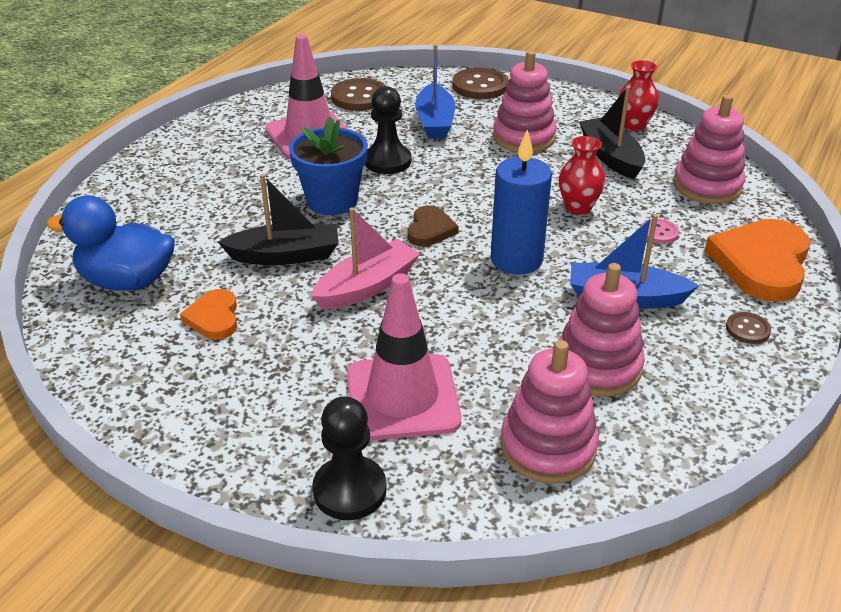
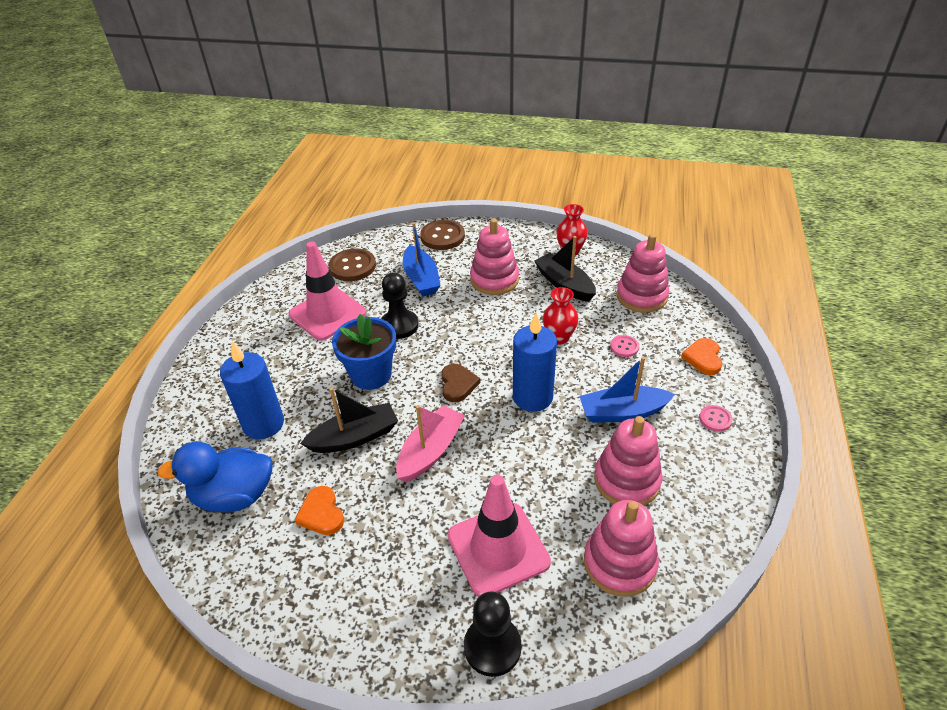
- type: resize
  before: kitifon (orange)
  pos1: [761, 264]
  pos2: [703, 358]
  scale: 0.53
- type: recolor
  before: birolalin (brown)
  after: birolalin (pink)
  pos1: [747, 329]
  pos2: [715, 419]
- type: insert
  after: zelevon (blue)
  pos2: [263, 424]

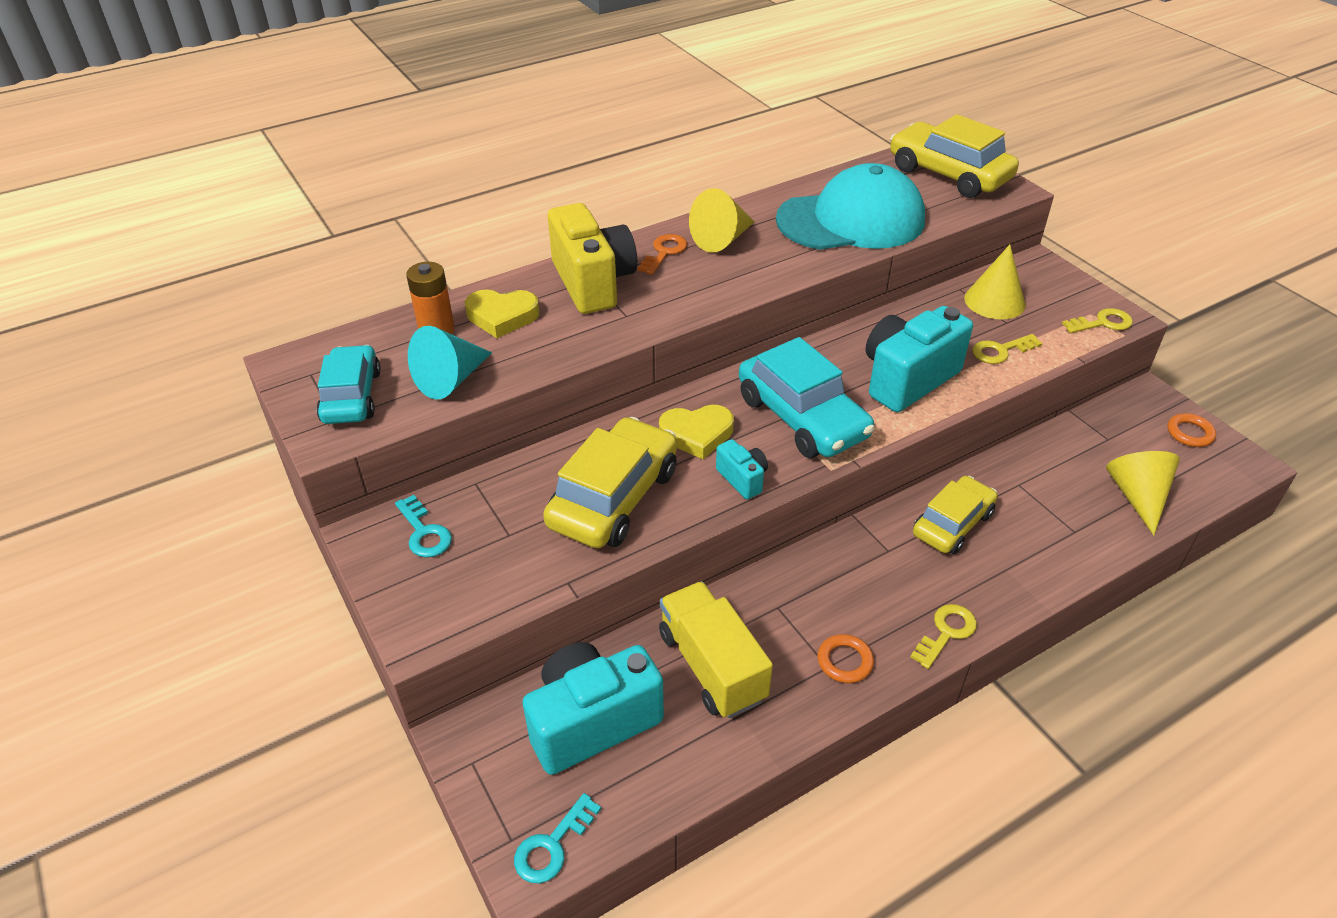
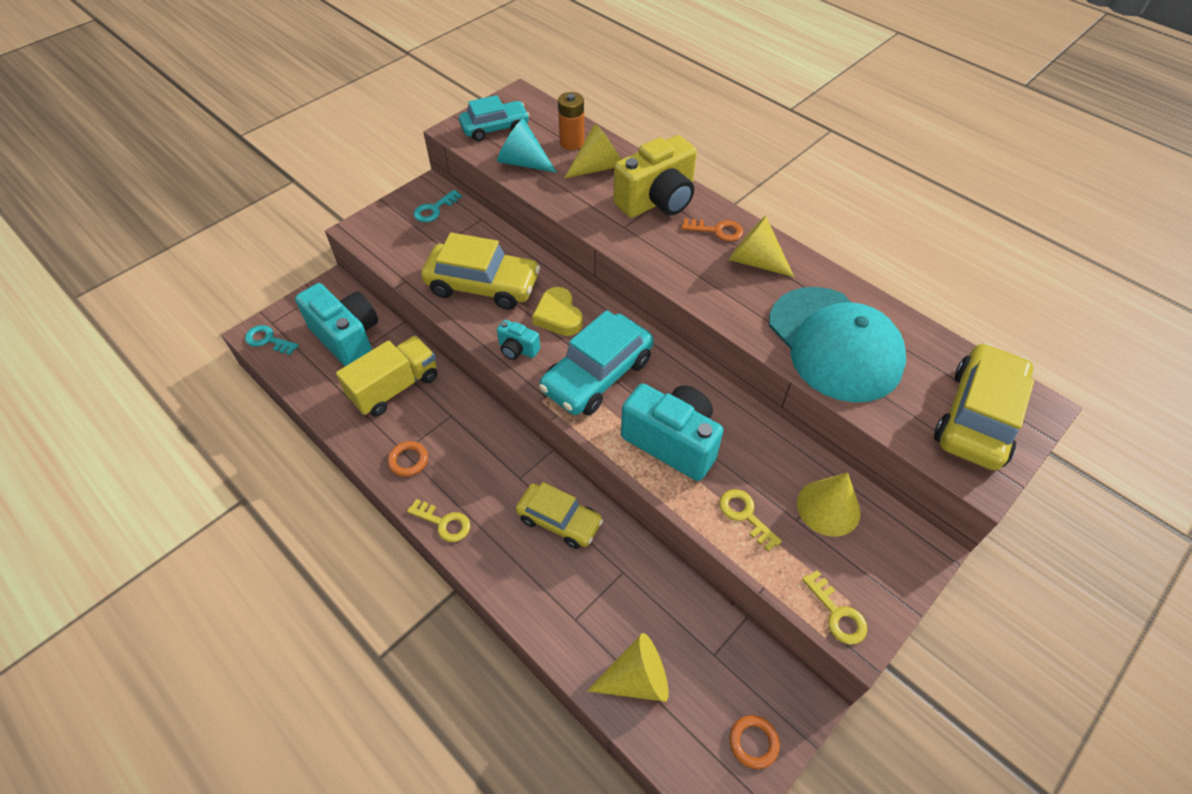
- type: replace
  before: kitifon (yellow)
  after: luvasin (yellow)
  pos1: [502, 316]
  pos2: [598, 167]
- type: rotate
  before: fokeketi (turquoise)
  pos1: [742, 479]
  pos2: [517, 349]
  turn: 75

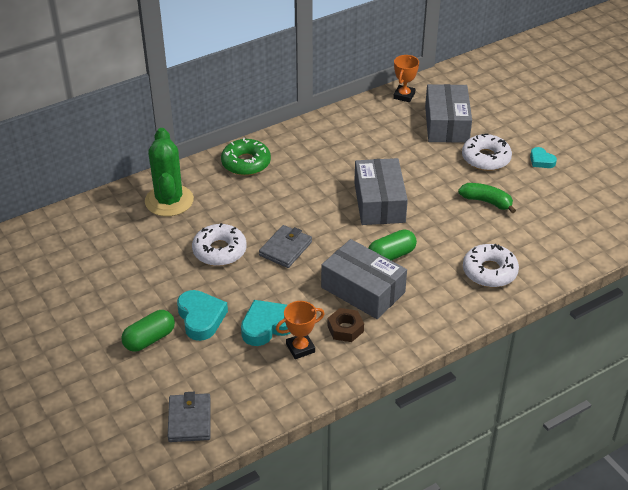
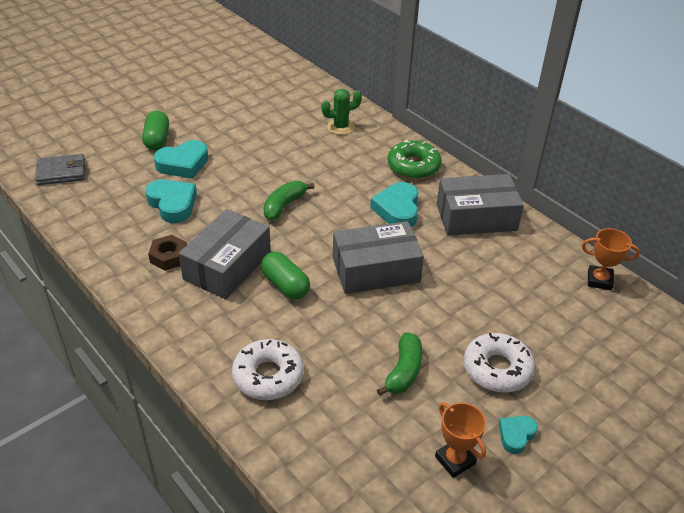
- type: move
  before: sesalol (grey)
  pos1: [446, 124]
  pos2: [476, 217]
- type: resize
  before: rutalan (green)
  pos1: [169, 201]
  pos2: [341, 127]
  scale: 0.58
- type: delete
  before: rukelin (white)
  pos1: [219, 251]
- type: replace
  before: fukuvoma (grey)
  after: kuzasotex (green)
  pos1: [285, 249]
  pos2: [284, 206]
- type: move
  before: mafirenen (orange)
  pos1: [300, 348]
  pos2: [455, 460]
- type: rotate
  before: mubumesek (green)
  pos1: [149, 339]
  pos2: [157, 140]
  turn: 45
- type: insert
  after: kitifon (turquoise)
  pos2: [397, 209]

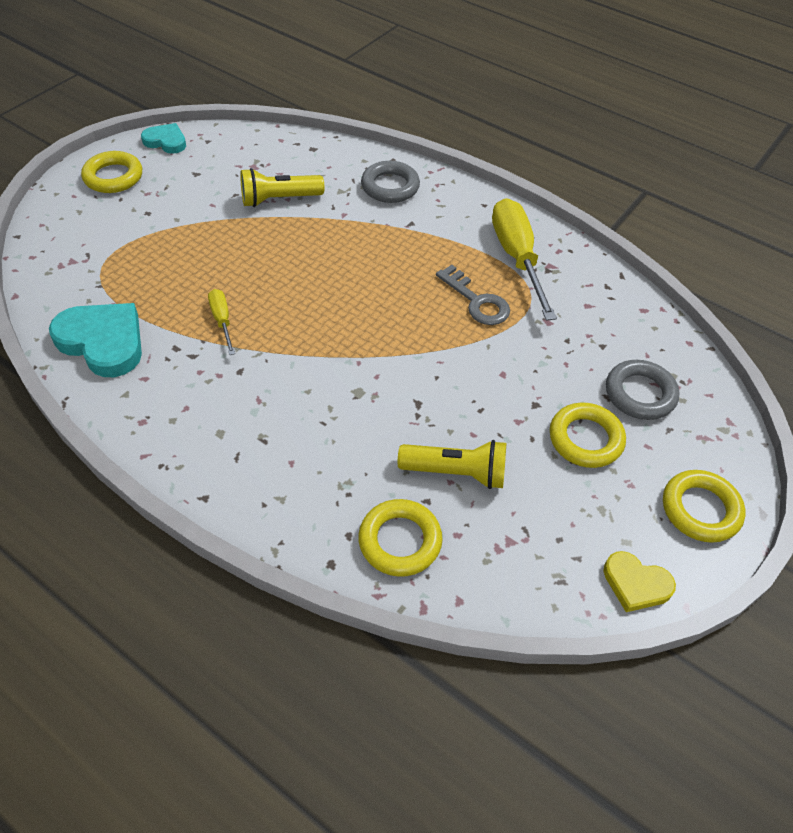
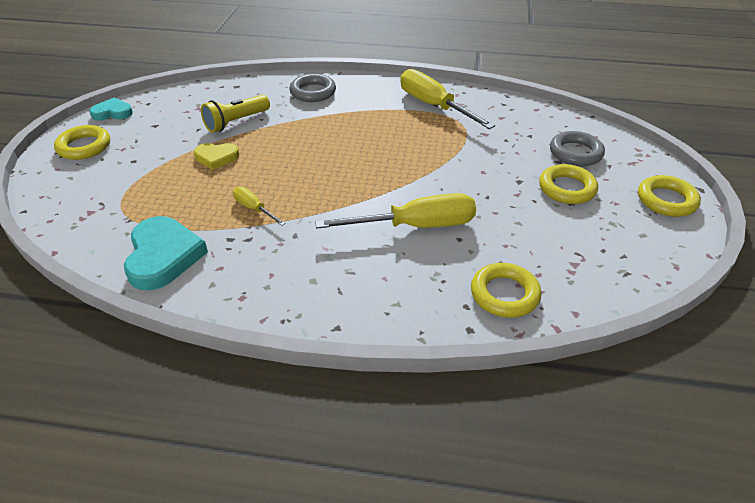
- type: delete
  before: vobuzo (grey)
  pos1: [477, 301]
- type: rotate
  before: kitifon (turquoise)
  pos1: [103, 342]
  pos2: [163, 256]
  turn: 75
- type: delete
  before: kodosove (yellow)
  pos1: [456, 472]
- type: move
  before: kitifon (yellow)
  pos1: [636, 584]
  pos2: [216, 157]
- type: insert
  after: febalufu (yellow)
  pos2: [415, 226]

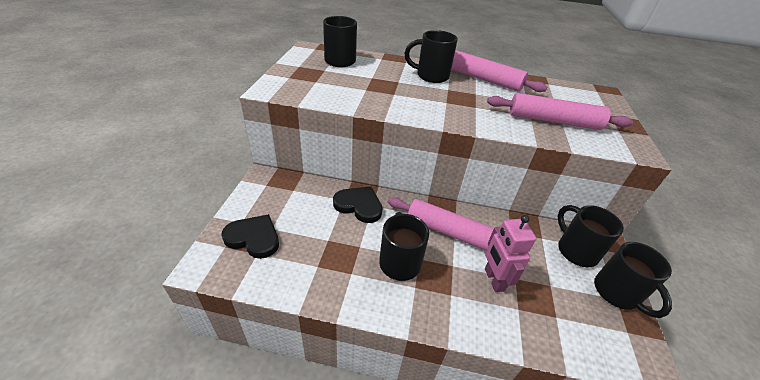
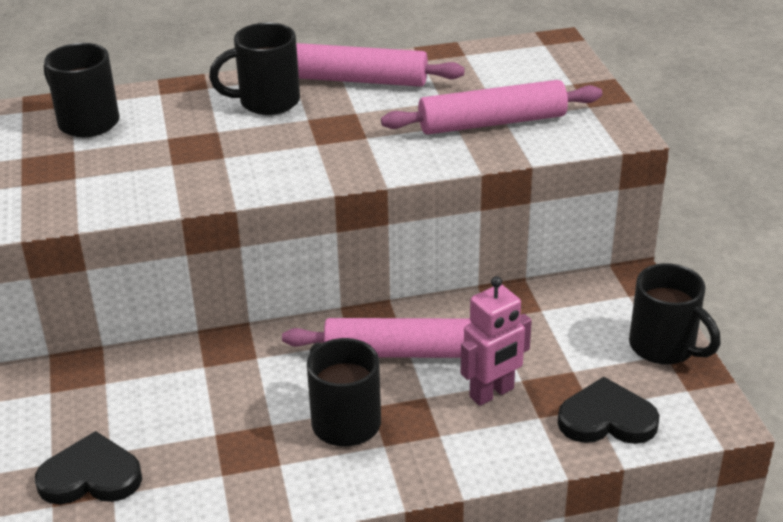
- type: move
  before: kitifon (black)
  pos1: [359, 205]
  pos2: [607, 419]
- type: delete
  before: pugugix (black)
  pos1: [575, 251]
- type: rotate
  before: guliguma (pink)
  pos1: [494, 280]
  pos2: [492, 393]
  turn: -90

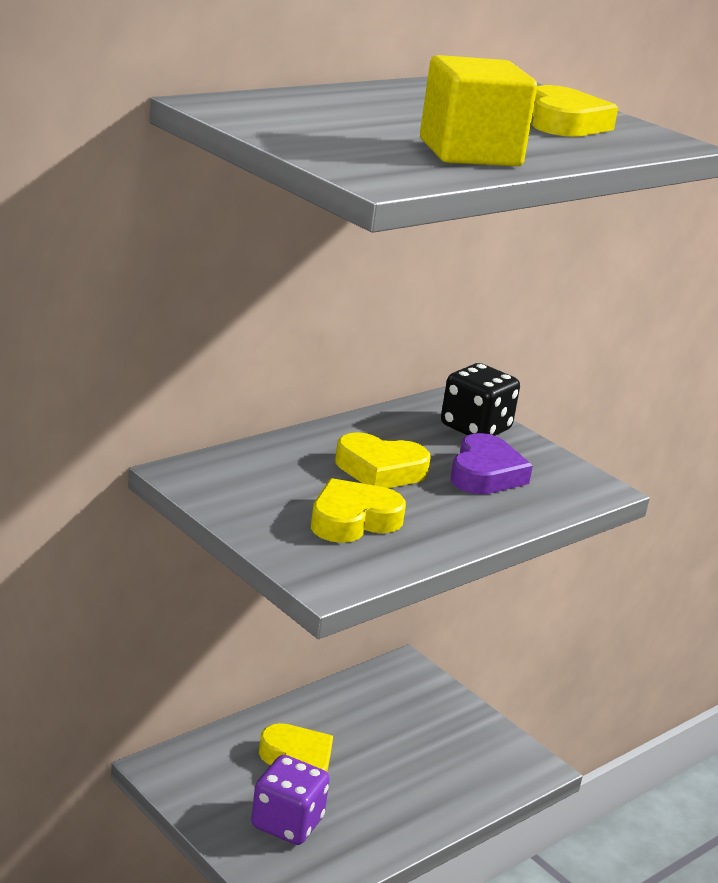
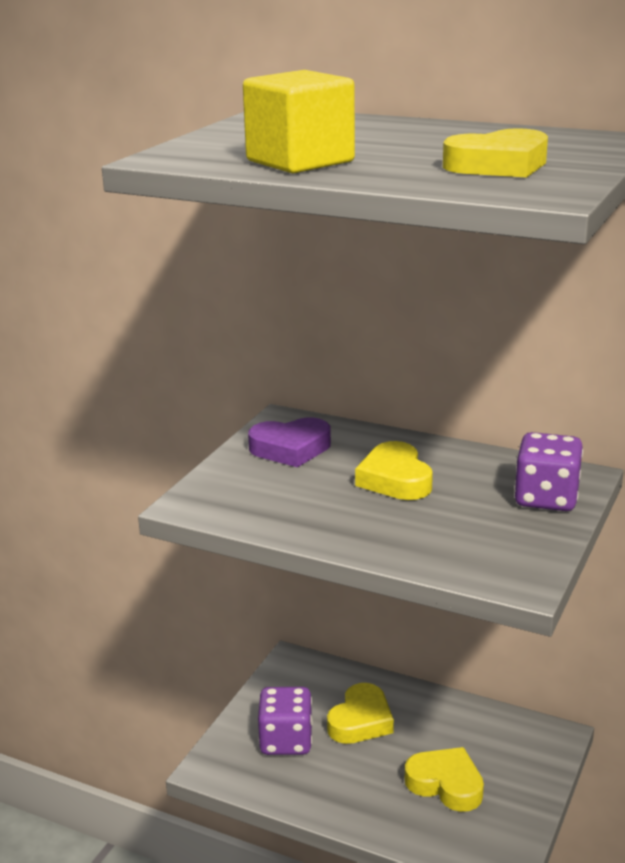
- type: recolor
  before: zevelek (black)
  after: zevelek (purple)
  pos1: [475, 428]
  pos2: [546, 498]
- type: move
  before: kitifon (purple)
  pos1: [485, 474]
  pos2: [290, 449]
- type: move
  before: kitifon (yellow)
  pos1: [353, 520]
  pos2: [446, 784]

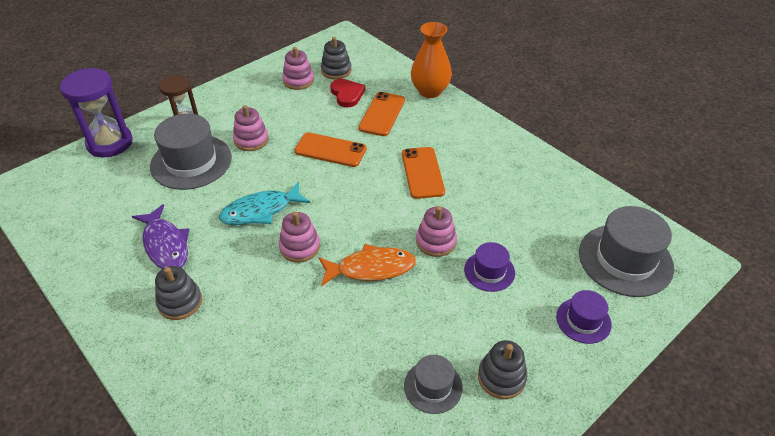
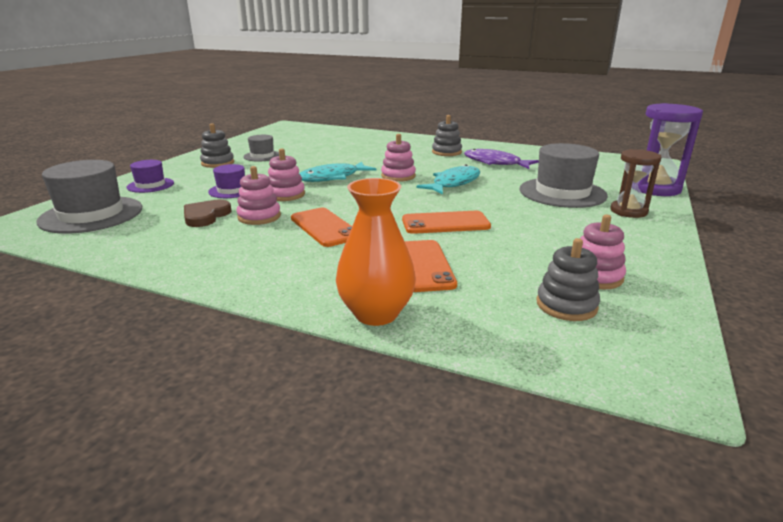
- type: delete
  before: kitifon (red)
  pos1: [347, 94]
- type: move
  before: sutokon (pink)
  pos1: [251, 140]
  pos2: [259, 217]
- type: recolor
  before: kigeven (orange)
  after: kigeven (turquoise)
  pos1: [371, 268]
  pos2: [332, 177]
- type: insert
  after: kitifon (brown)
  pos2: [206, 216]

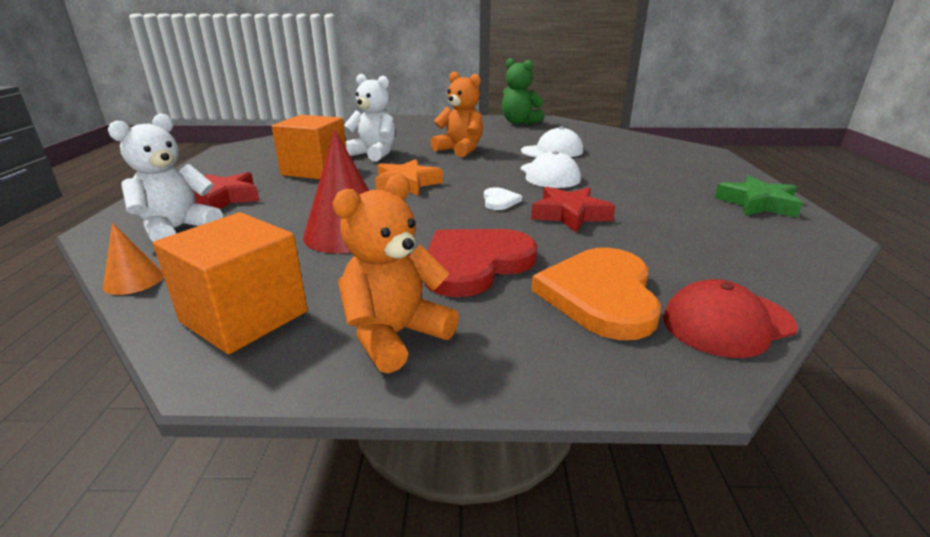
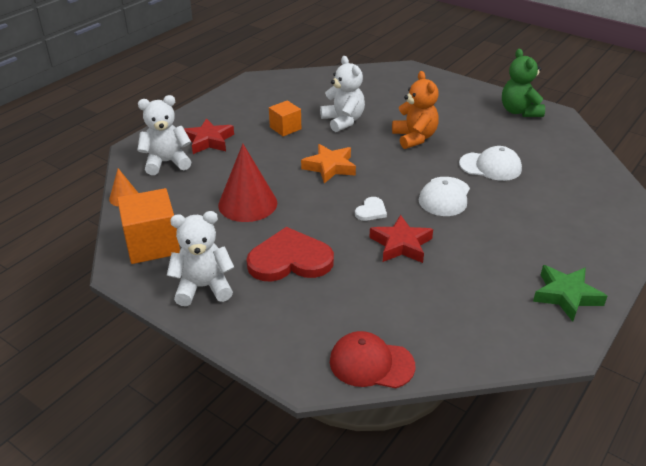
- type: resize
  before: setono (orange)
  pos1: [315, 170]
  pos2: [285, 128]
  scale: 0.6
- type: recolor
  before: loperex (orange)
  after: loperex (white)
  pos1: [395, 335]
  pos2: [203, 287]
- type: delete
  before: kitifon (orange)
  pos1: [600, 295]

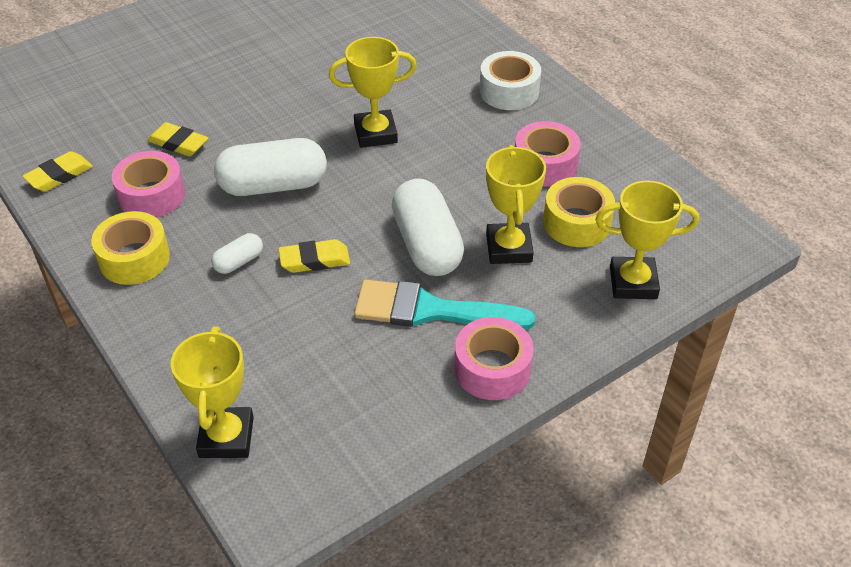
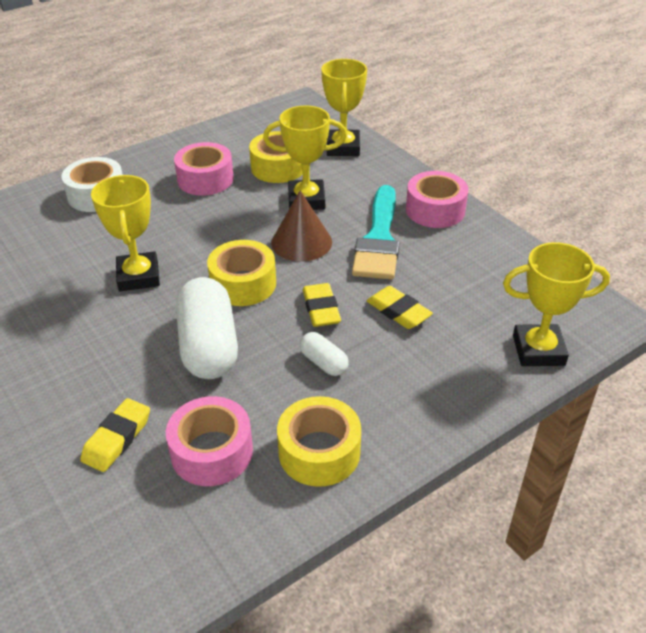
- type: move
  before: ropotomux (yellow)
  pos1: [59, 175]
  pos2: [398, 311]
- type: replace
  before: mubumesek (white)
  after: luvasin (brown)
  pos1: [427, 245]
  pos2: [301, 242]
- type: insert
  after: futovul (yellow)
  pos2: [243, 284]

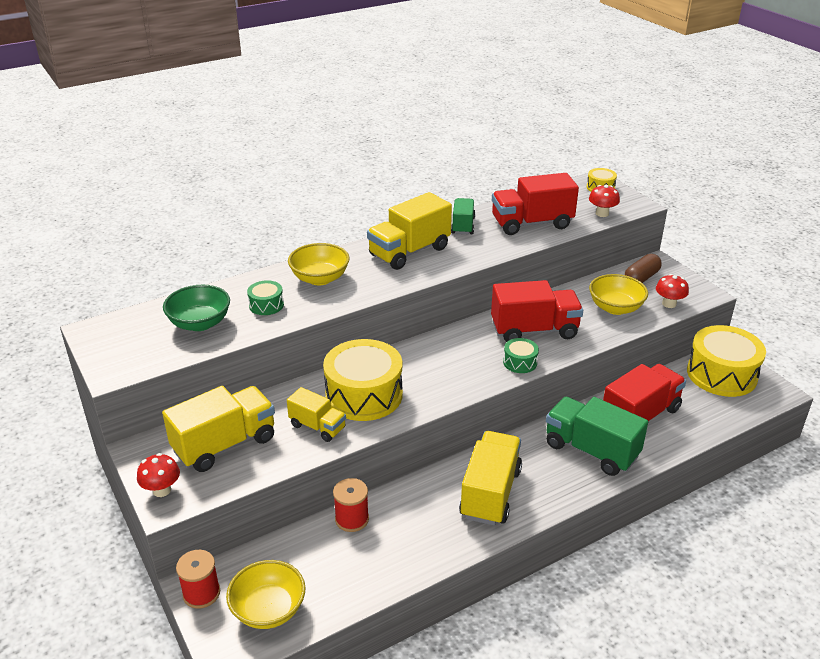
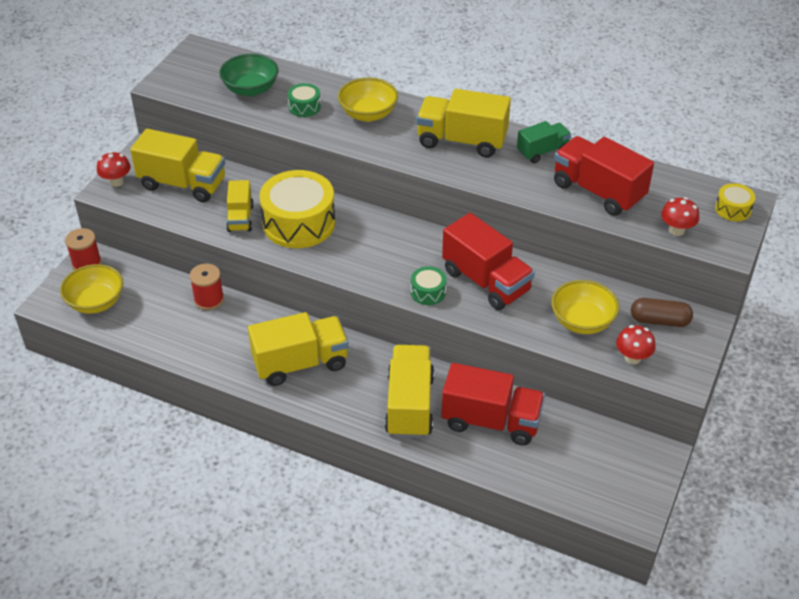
- type: delete
  before: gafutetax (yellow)
  pos1: [721, 374]
- type: recolor
  before: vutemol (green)
  after: vutemol (yellow)
  pos1: [591, 450]
  pos2: [409, 405]

